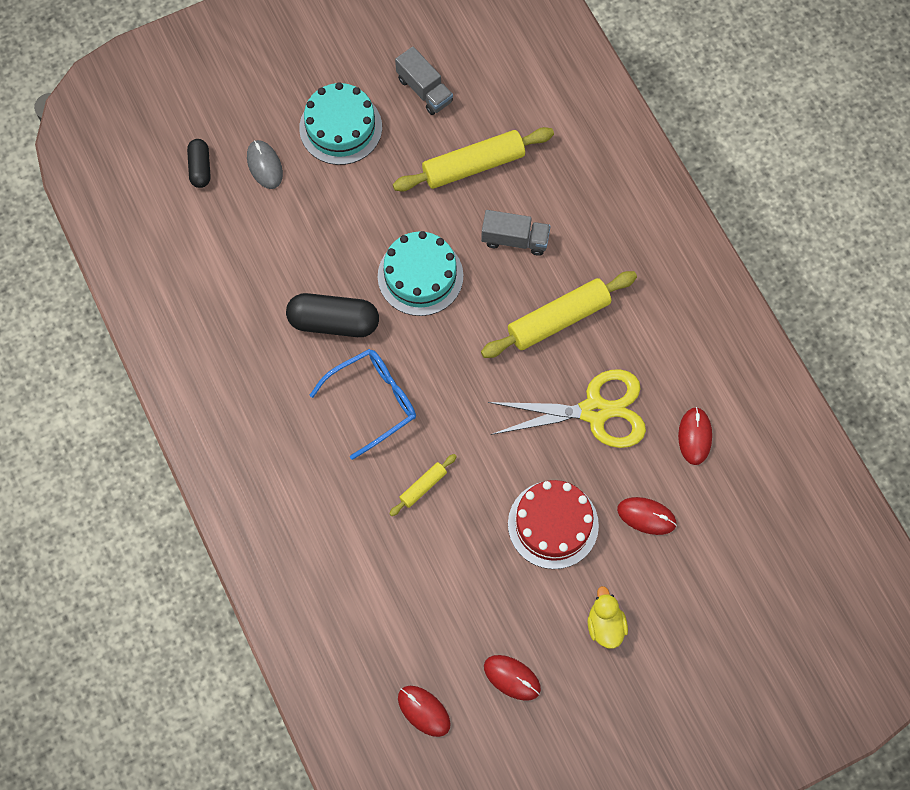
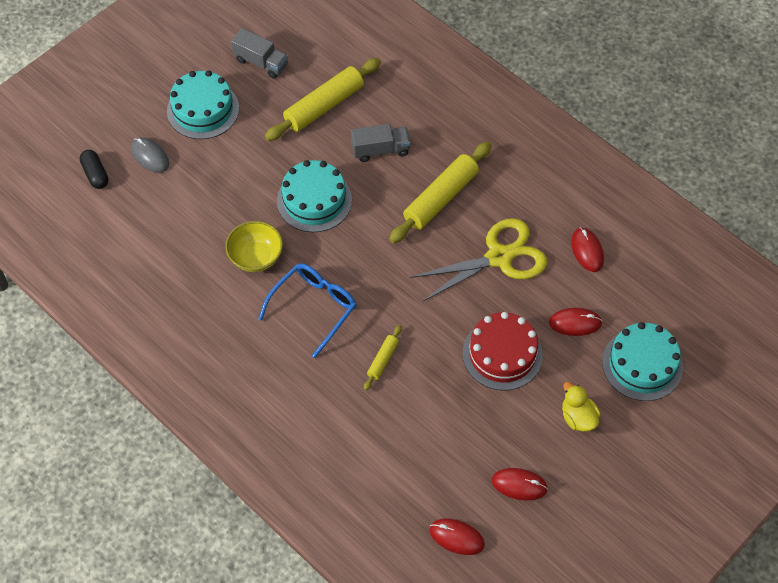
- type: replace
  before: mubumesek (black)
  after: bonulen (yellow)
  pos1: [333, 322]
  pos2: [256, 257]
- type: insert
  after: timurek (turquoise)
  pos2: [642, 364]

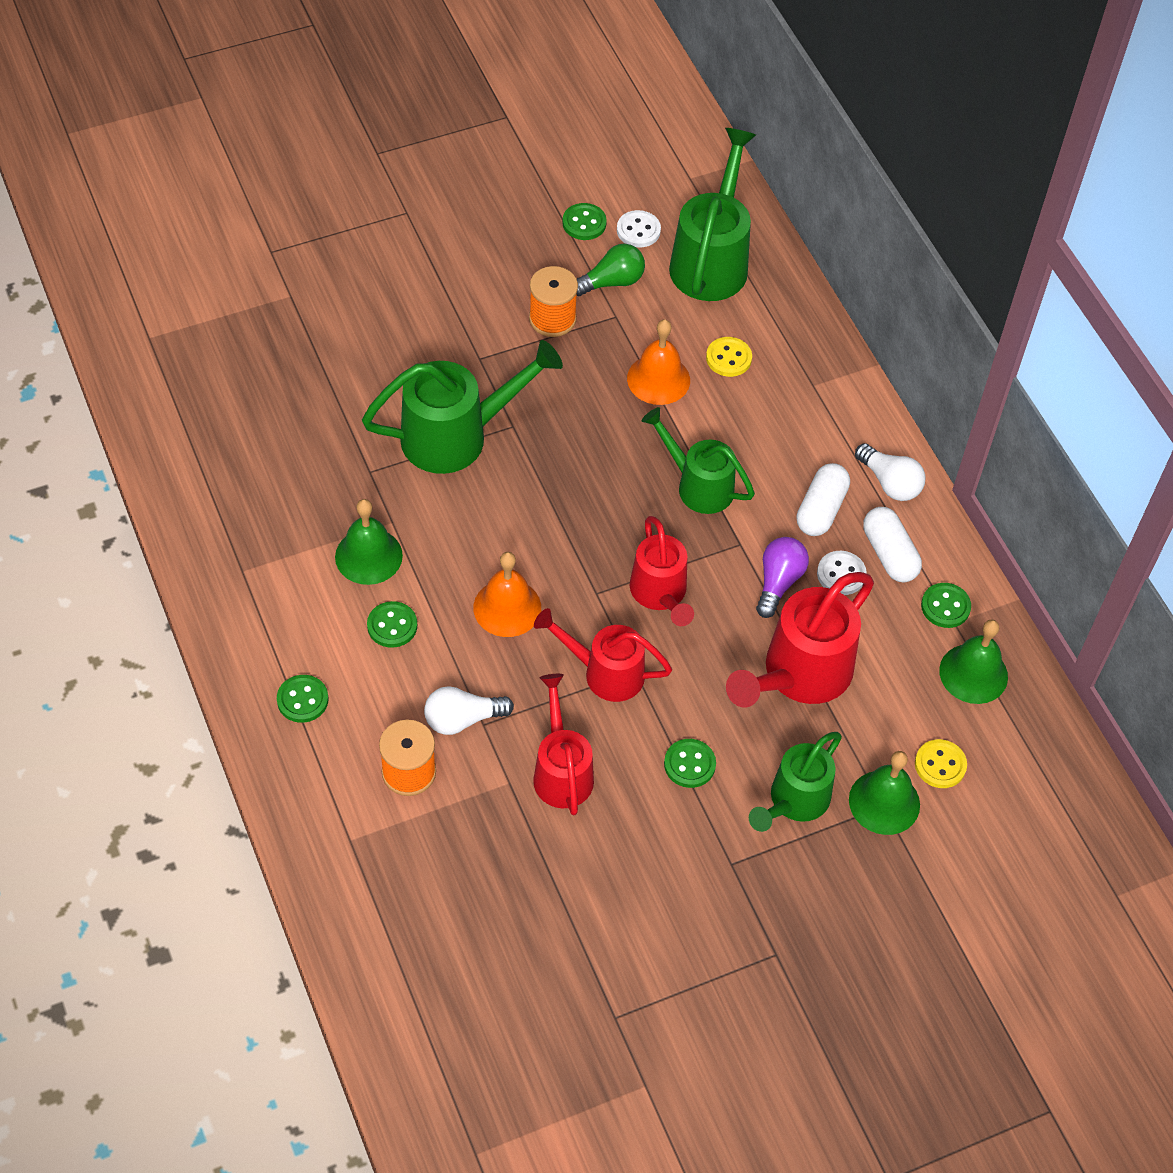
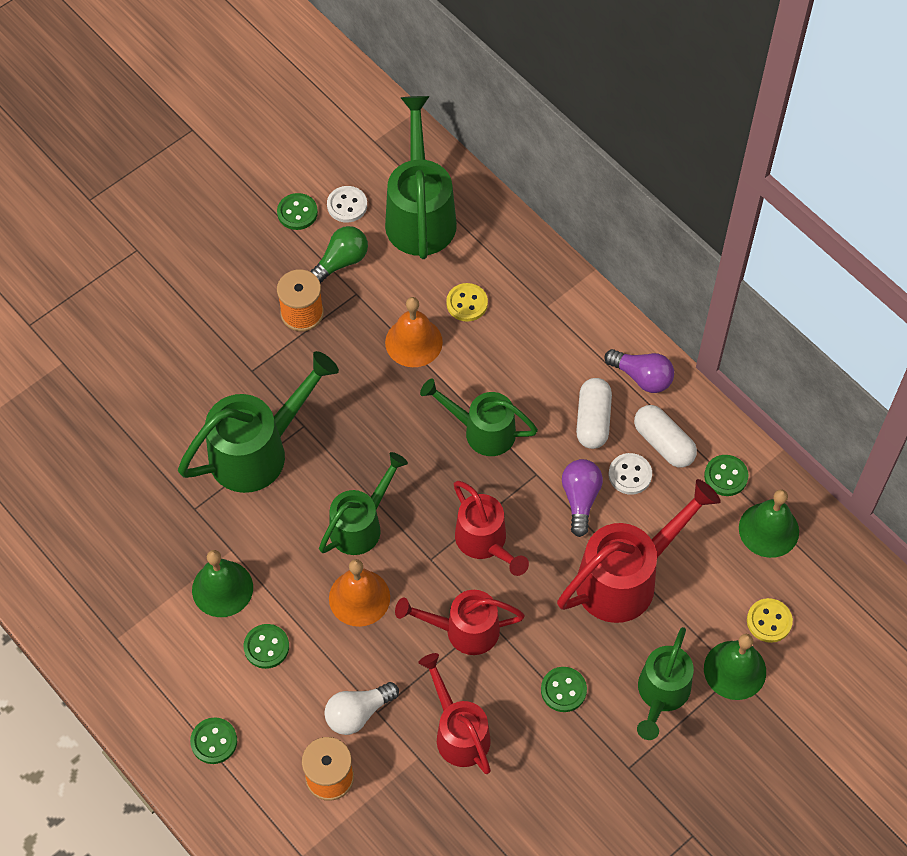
- type: recolor
  before: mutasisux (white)
  after: mutasisux (purple)
  pos1: [889, 483]
  pos2: [642, 377]
- type: rotate
  before: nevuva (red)
  pos1: [799, 675]
  pos2: [626, 578]
  turn: -150
- type: insert
  after: nevuva (green)
  pos2: [361, 525]

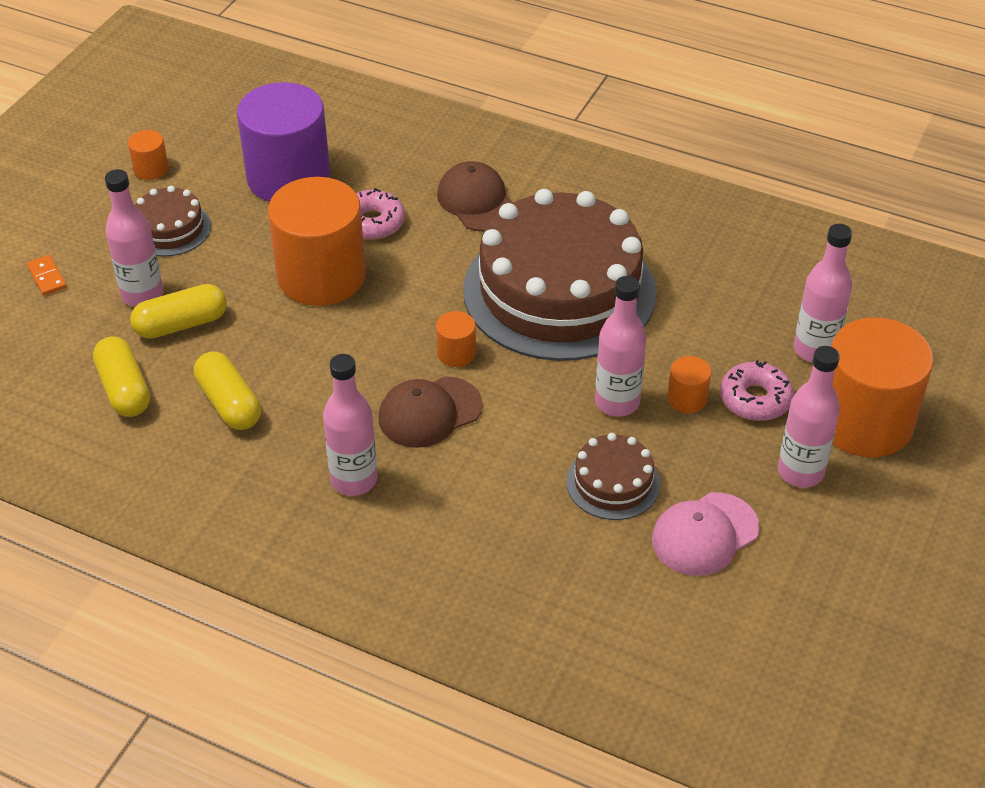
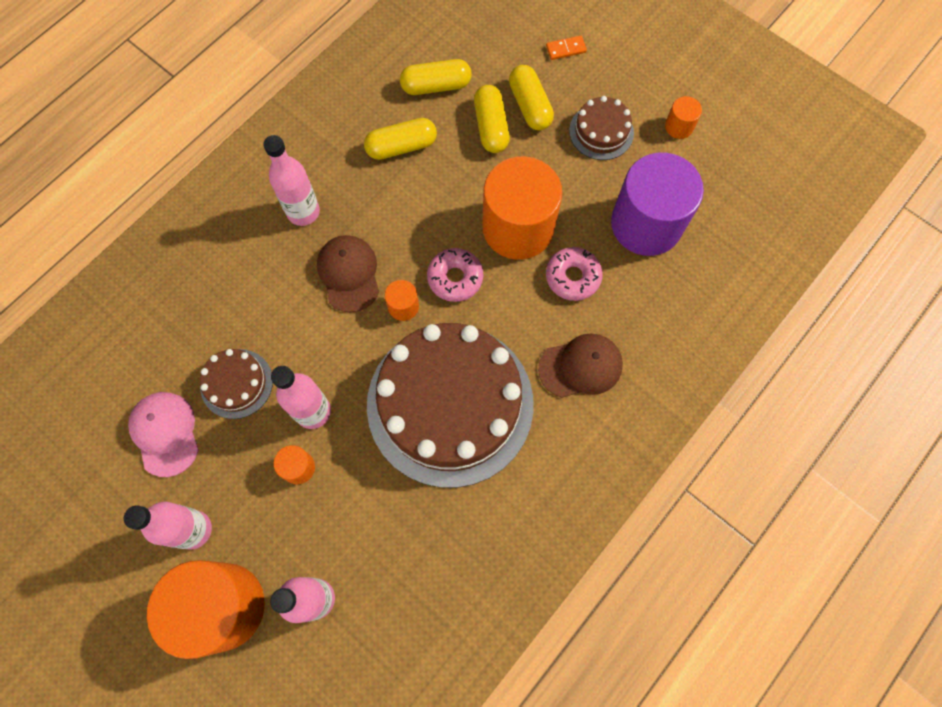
- type: replace
  before: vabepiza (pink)
  after: mubumesek (yellow)
  pos1: [142, 295]
  pos2: [530, 106]
- type: move
  before: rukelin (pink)
  pos1: [755, 399]
  pos2: [455, 278]

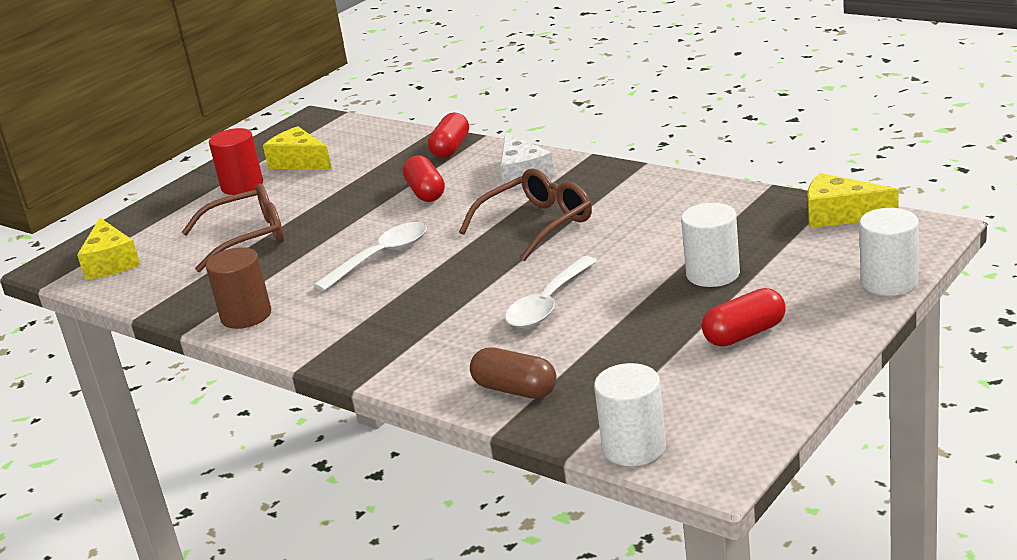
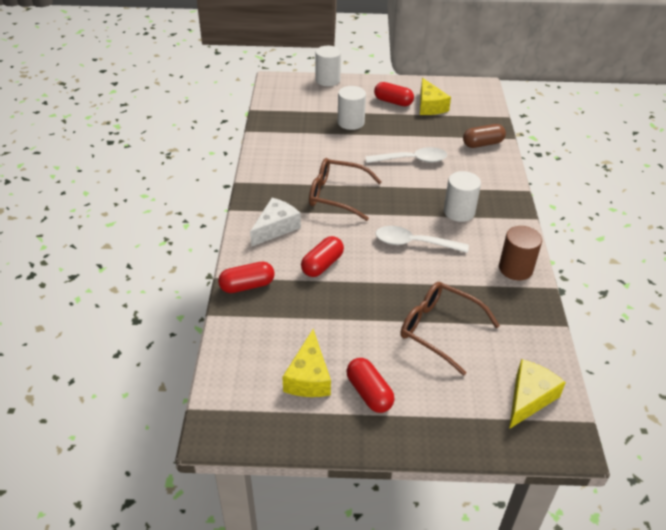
- type: replace
  before: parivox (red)
  after: mubumesek (red)
  pos1: [242, 185]
  pos2: [369, 393]
- type: move
  before: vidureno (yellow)
  pos1: [840, 215]
  pos2: [430, 106]
- type: rotate
  before: mubumesek (brown)
  pos1: [515, 389]
  pos2: [482, 144]
  turn: 75
- type: move
  before: parivox (white)
  pos1: [634, 447]
  pos2: [459, 212]

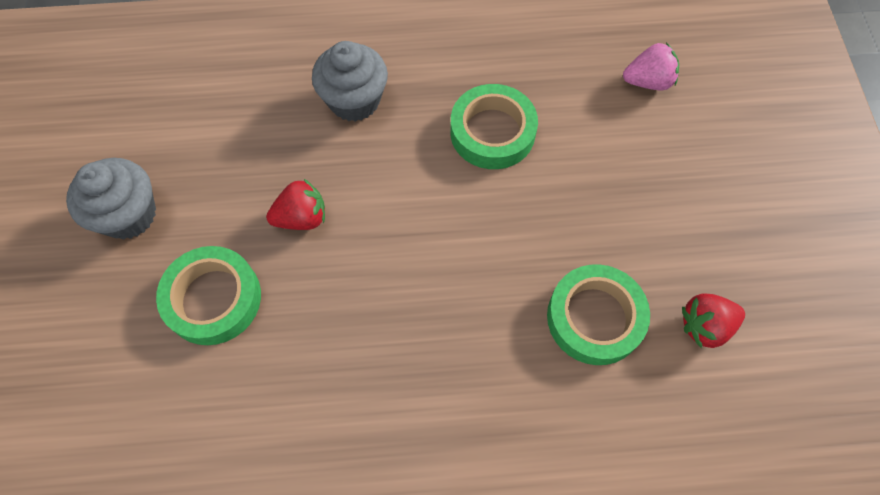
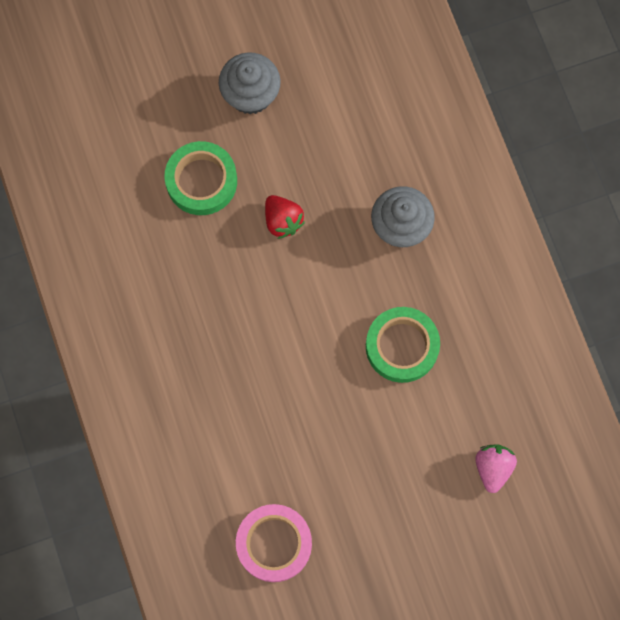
- type: rotate
  before: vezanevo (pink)
  pos1: [648, 81]
  pos2: [493, 468]
  turn: -150
- type: delete
  before: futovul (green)
  pos1: [594, 318]
- type: replace
  before: vezanevo (red)
  after: futovul (pink)
  pos1: [705, 326]
  pos2: [274, 544]

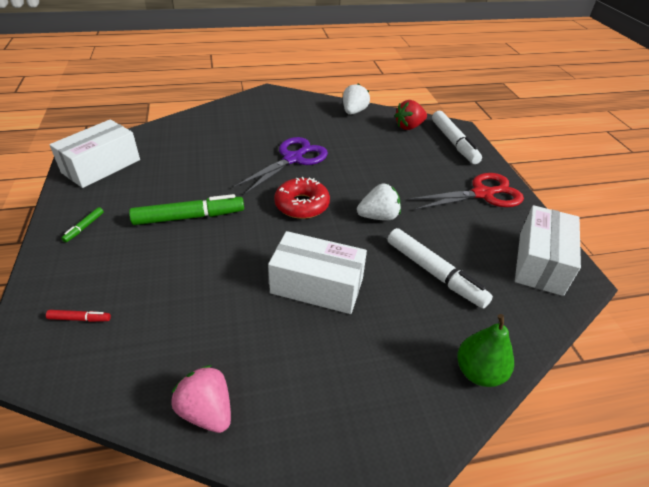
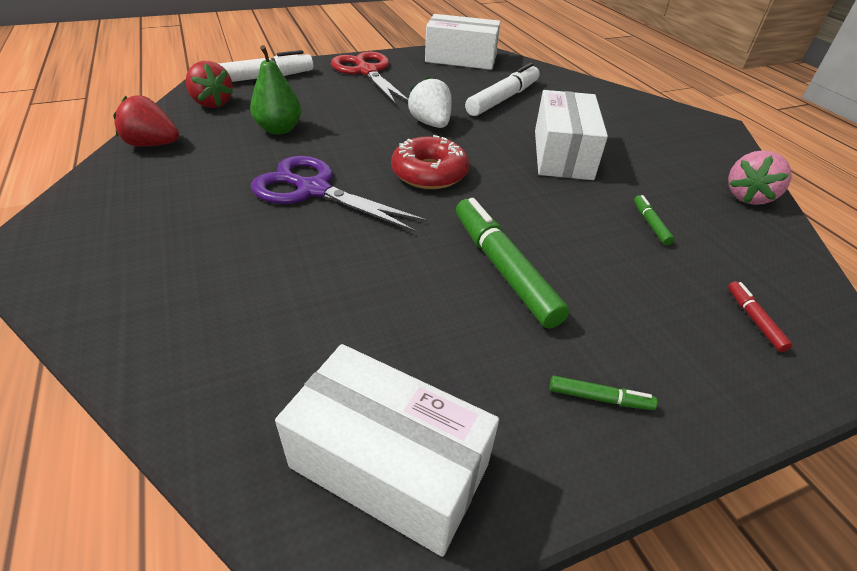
- type: recolor
  before: vezanevo (white)
  after: vezanevo (red)
  pos1: [354, 112]
  pos2: [153, 144]
- type: move
  before: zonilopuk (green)
  pos1: [479, 372]
  pos2: [279, 129]
- type: insert
  after: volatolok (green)
  pos2: [650, 224]

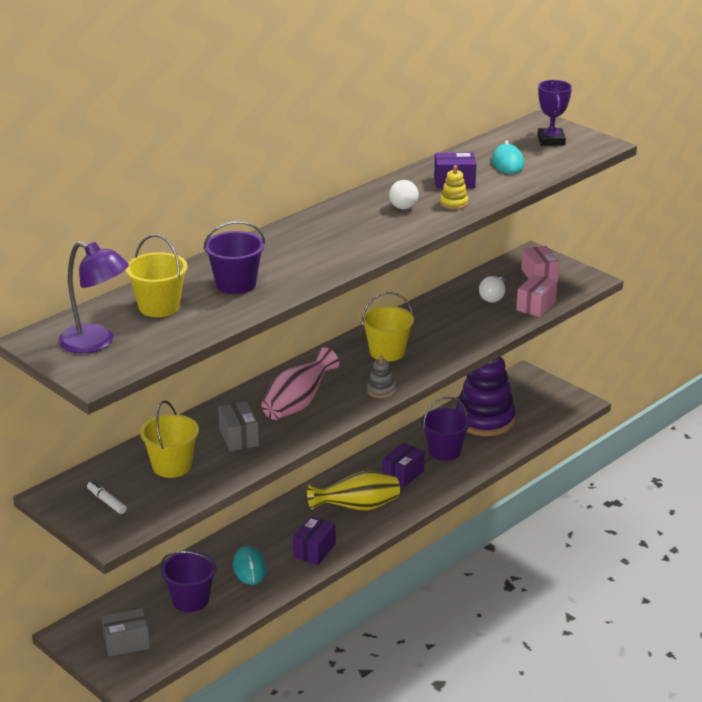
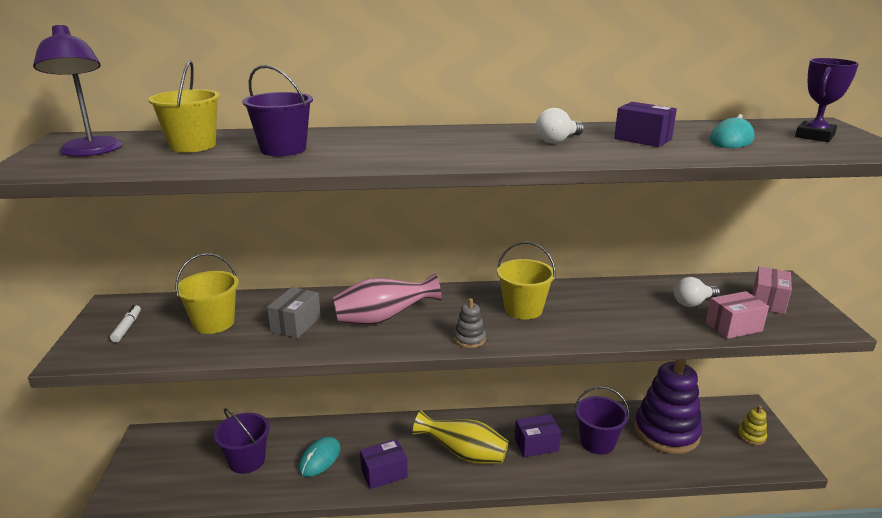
- type: move
  before: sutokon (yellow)
  pos1: [453, 203]
  pos2: [751, 436]
- type: delete
  before: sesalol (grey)
  pos1: [126, 643]

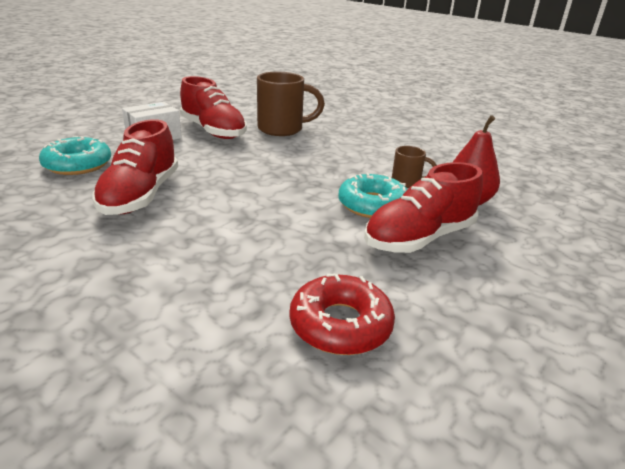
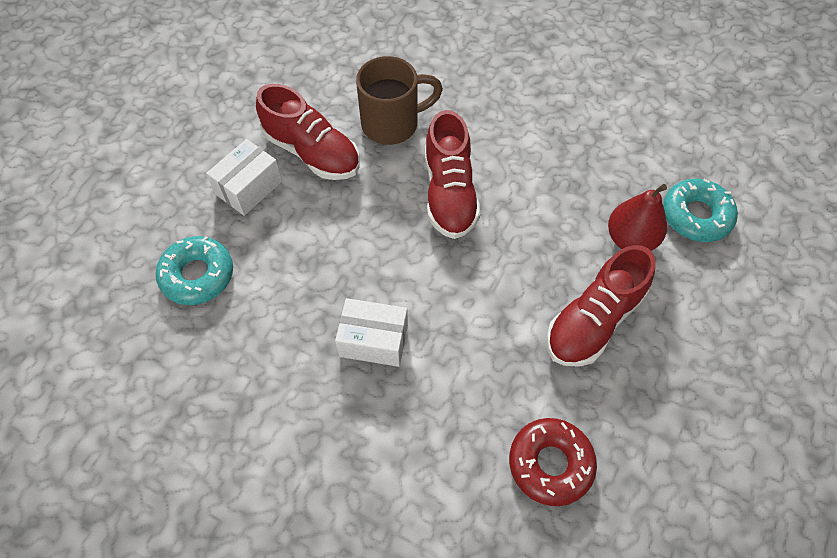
- type: move
  before: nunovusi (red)
  pos1: [140, 196]
  pos2: [449, 193]
- type: delete
  before: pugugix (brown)
  pos1: [407, 182]
- type: move
  before: rukelin (turquoise)
  pos1: [372, 205]
  pos2: [696, 216]
- type: insert
  after: sesalol (white)
  pos2: [373, 340]

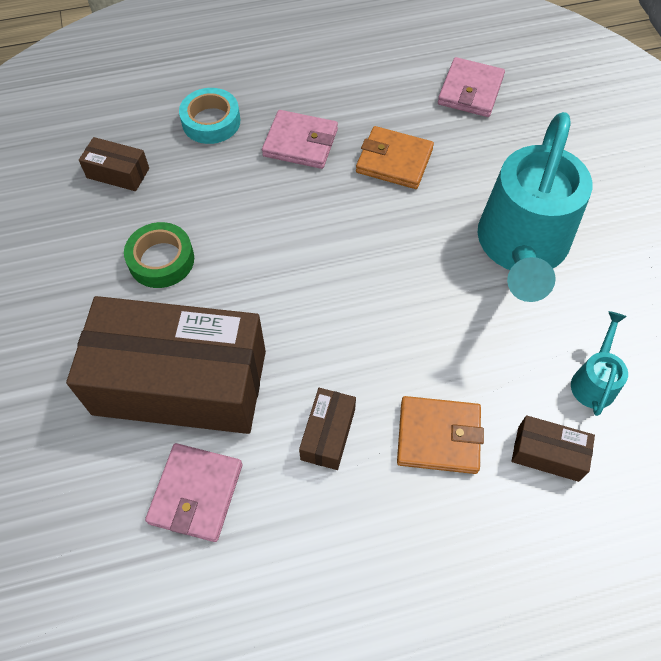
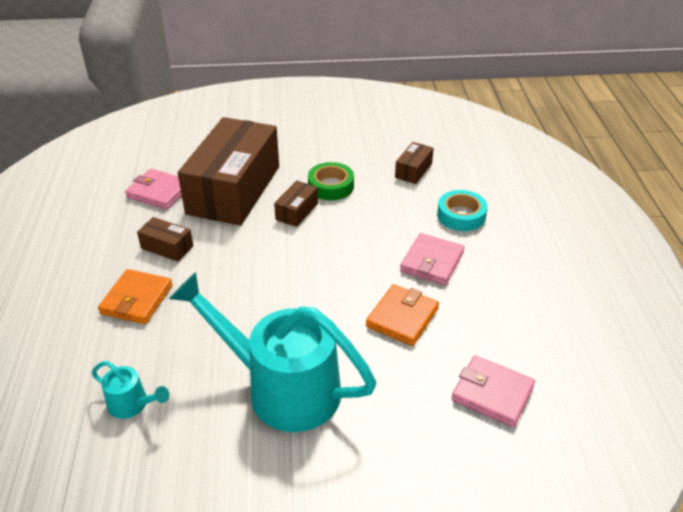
- type: move
  before: sesalol (brown)
  pos1: [548, 453]
  pos2: [297, 211]

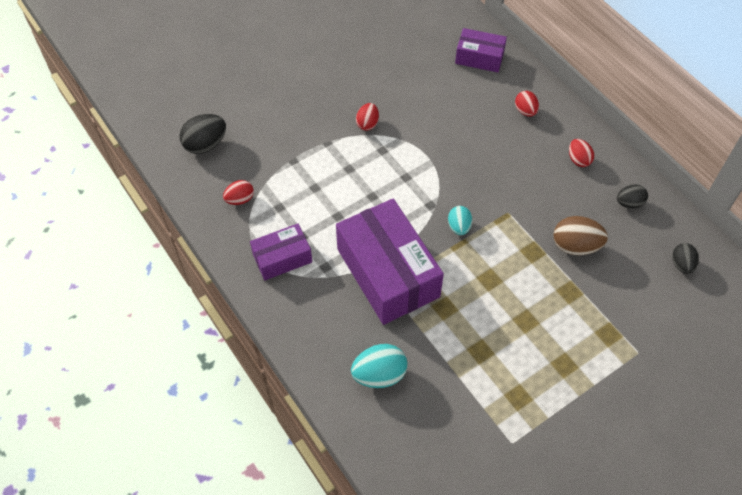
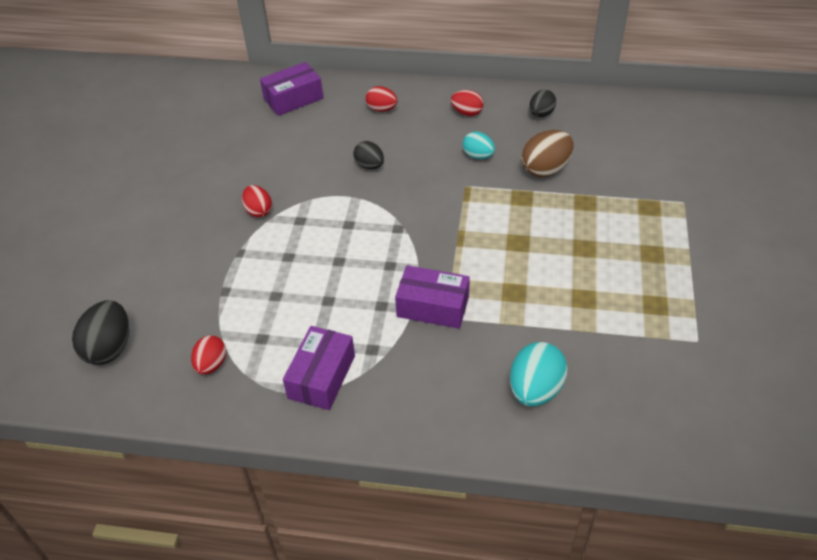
- type: resize
  before: sesalol (purple)
  pos1: [387, 273]
  pos2: [433, 307]
  scale: 0.53
- type: move
  before: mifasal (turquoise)
  pos1: [459, 227]
  pos2: [478, 156]
- type: move
  before: mifasal (black)
  pos1: [681, 264]
  pos2: [369, 166]

